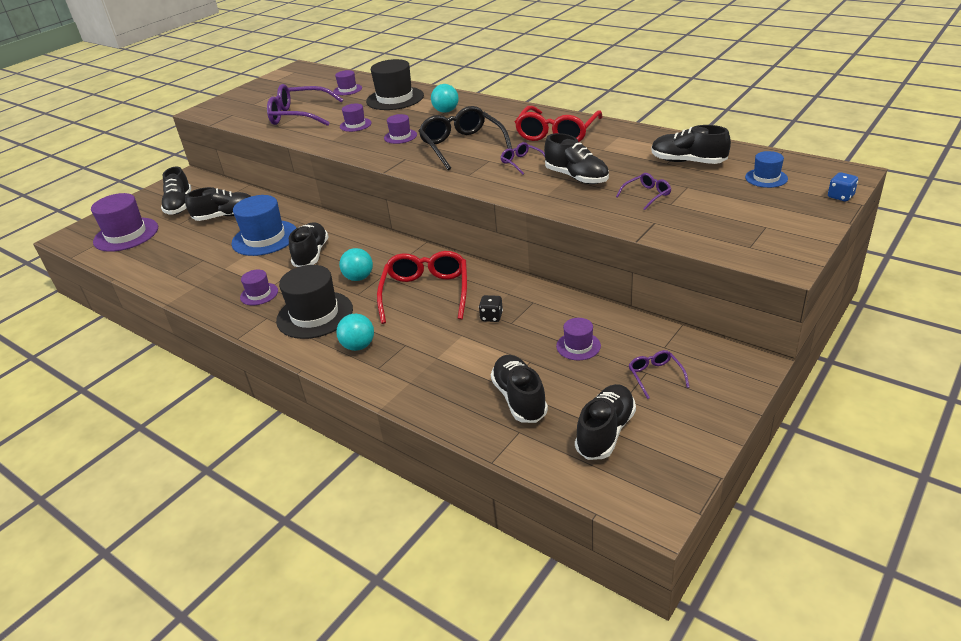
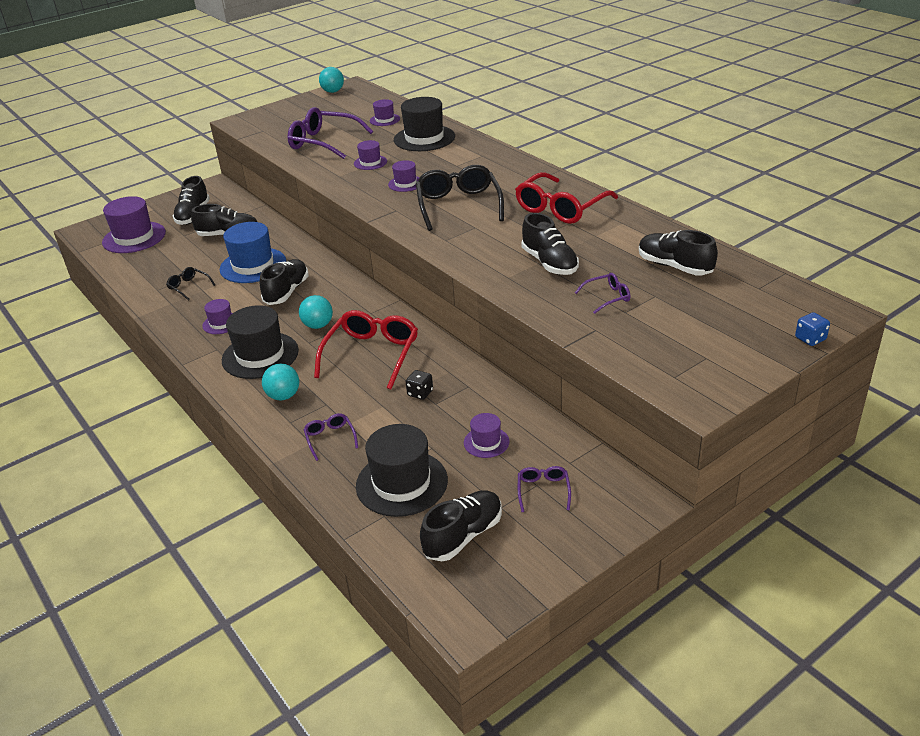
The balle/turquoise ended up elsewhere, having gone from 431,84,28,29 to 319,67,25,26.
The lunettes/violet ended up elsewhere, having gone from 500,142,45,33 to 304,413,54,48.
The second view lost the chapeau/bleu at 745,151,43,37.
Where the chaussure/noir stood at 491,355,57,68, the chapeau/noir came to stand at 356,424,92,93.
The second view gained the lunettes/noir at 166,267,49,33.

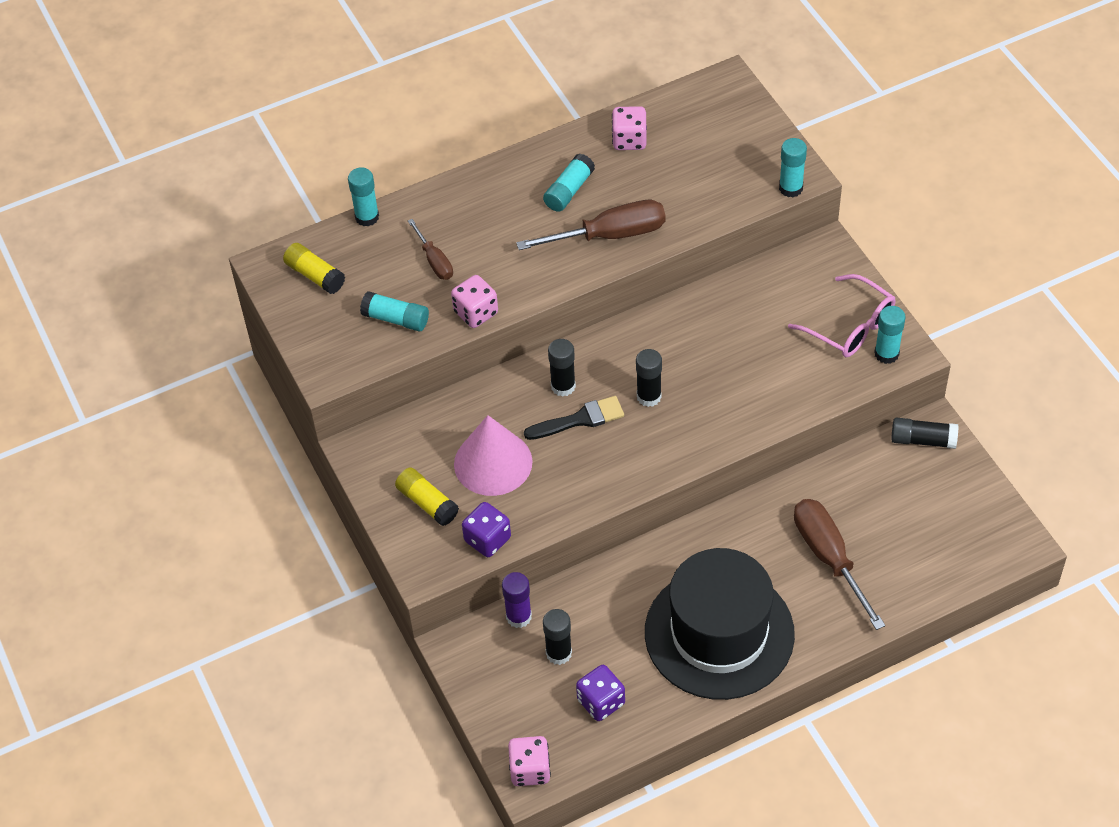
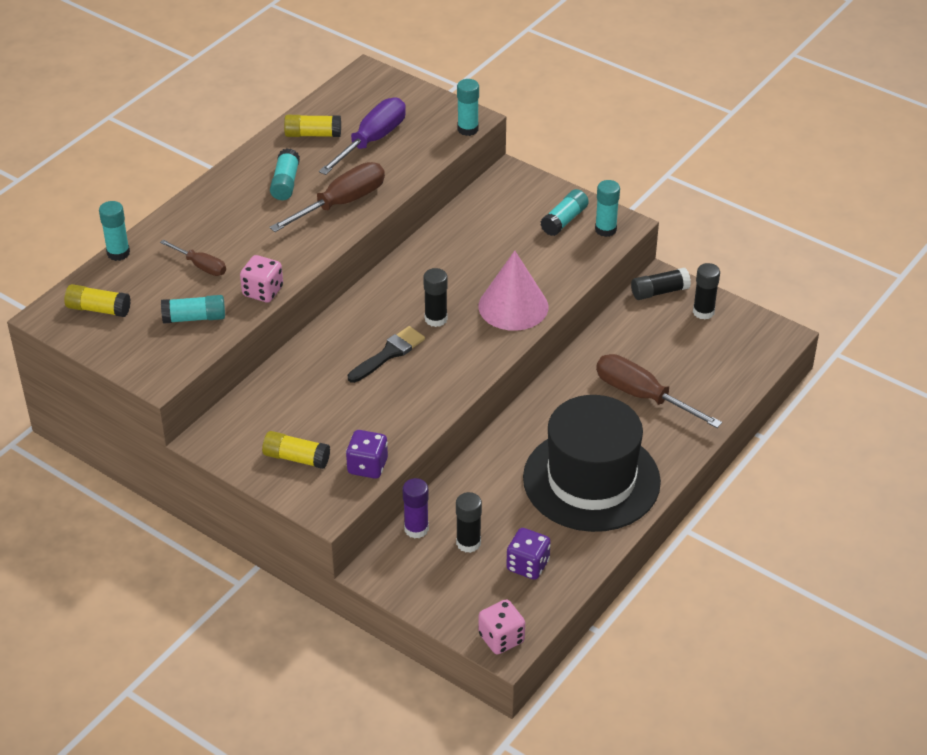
Where the dé/rose stood at 612,106,35,44, the bâton de colle/jaune came to stand at 284,115,57,22.
Where the lunettes/rose stood at 788,274,108,83, the bâton de colle/turquoise came to stand at 540,189,49,47.
The bâton de colle/noir ended up elsewhere, having gone from 548,339,28,58 to 693,263,27,57.
The cône/rose ended up elsewhere, having gone from 454,415,79,81 to 478,251,70,80.
The second view gained the tournevis/violet at 319,97,87,78.

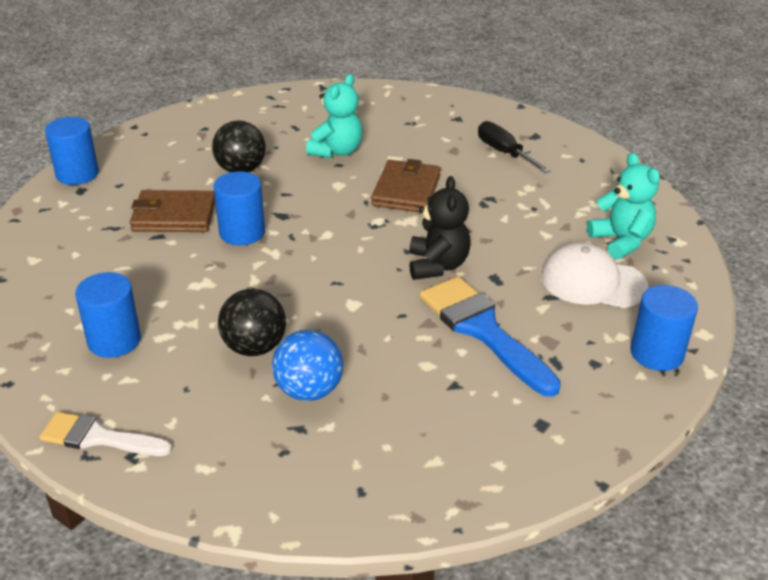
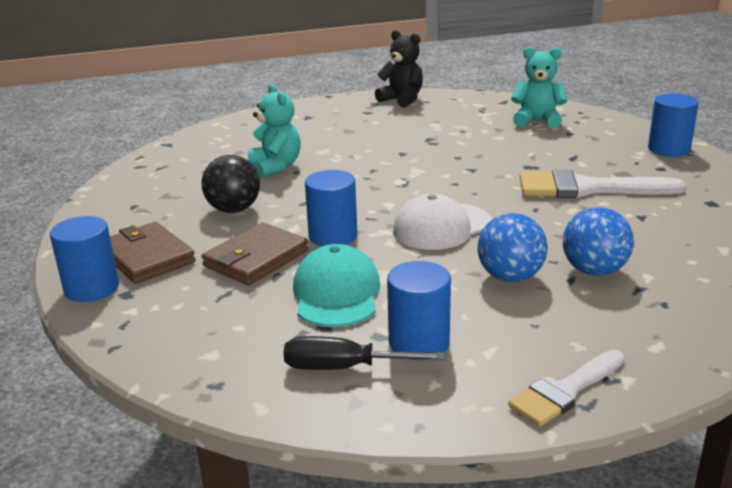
The tournevis/noir ended up elsewhere, having gone from 478,121,73,52 to 284,336,161,34.
The portefeuille/marron ended up elsewhere, having gone from 371,159,70,54 to 110,222,86,62.
The ours en peluche/noir ended up elsewhere, having gone from 409,176,62,104 to 375,30,48,77.
The casquette/blanc ended up elsewhere, having gone from 541,242,108,66 to 393,193,99,57.
What was the pinceau/bleu at 420,276,141,121 turned into the pinceau/blanc at 520,170,166,28.
What was the balle/noir at 218,289,68,67 turned into the balle/bleu at 477,213,71,69.
The second view gained the casquette/turquoise at 293,244,87,83.

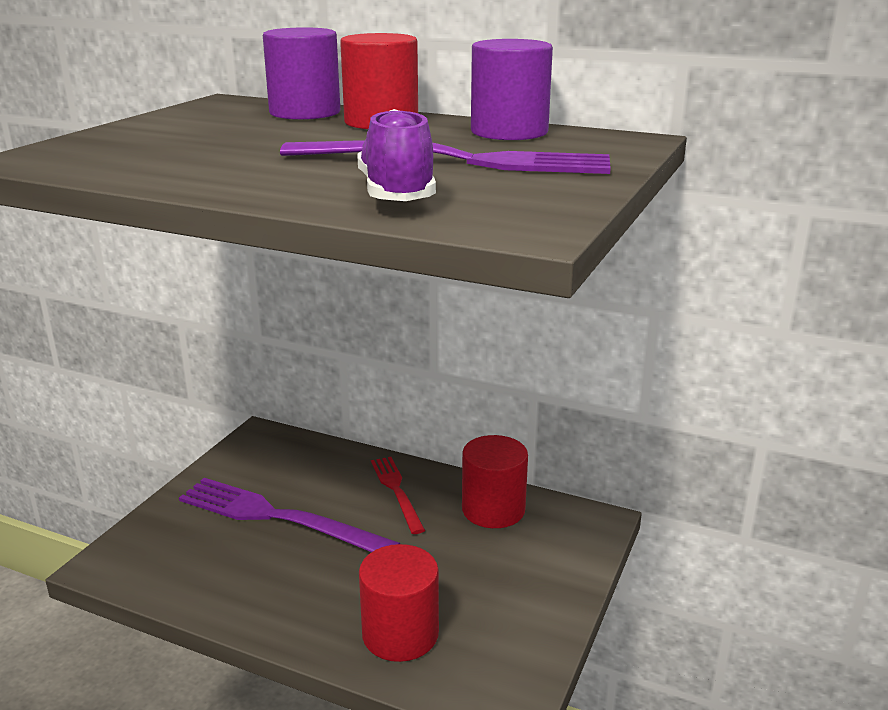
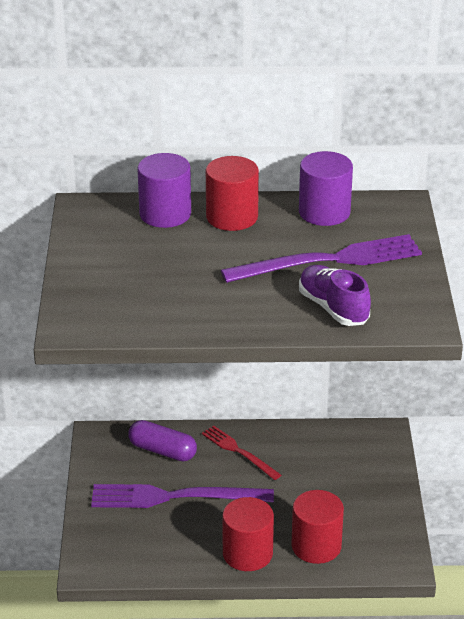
The cylindre/rouge ended up elsewhere, having gone from 462,435,66,93 to 222,497,52,74.
The second view gained the gélule/violet at 128,420,69,42.

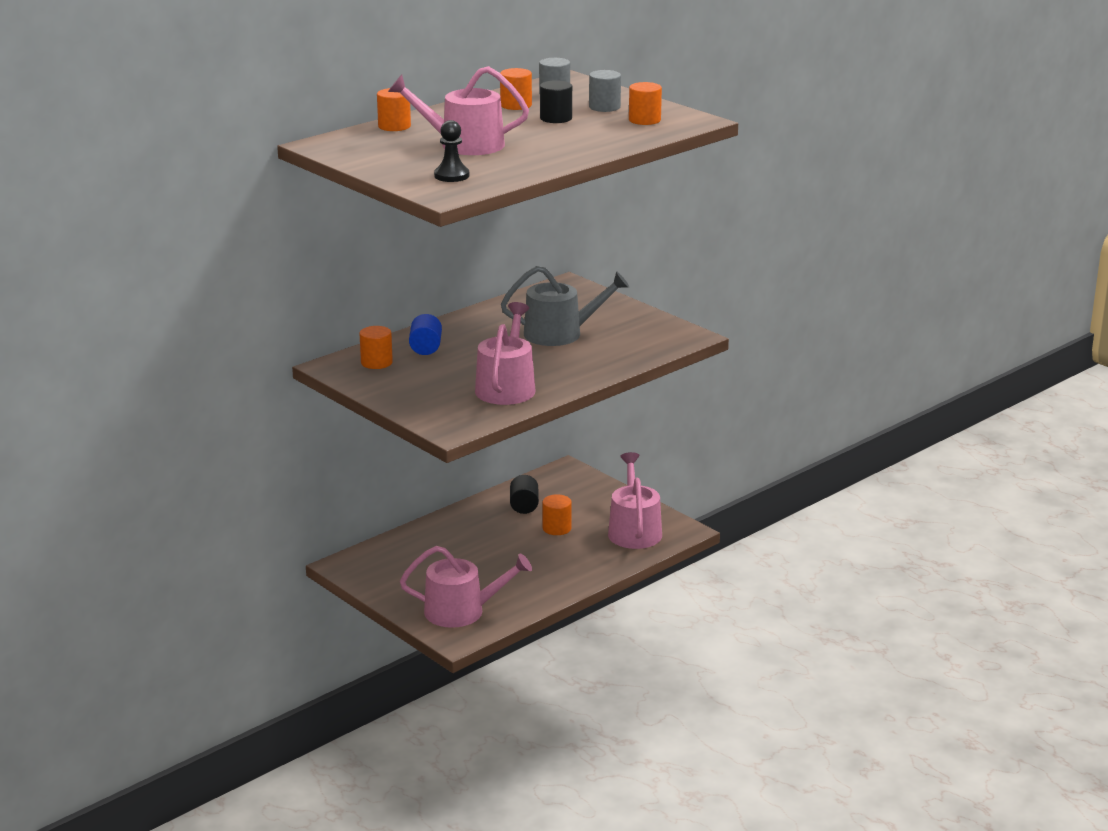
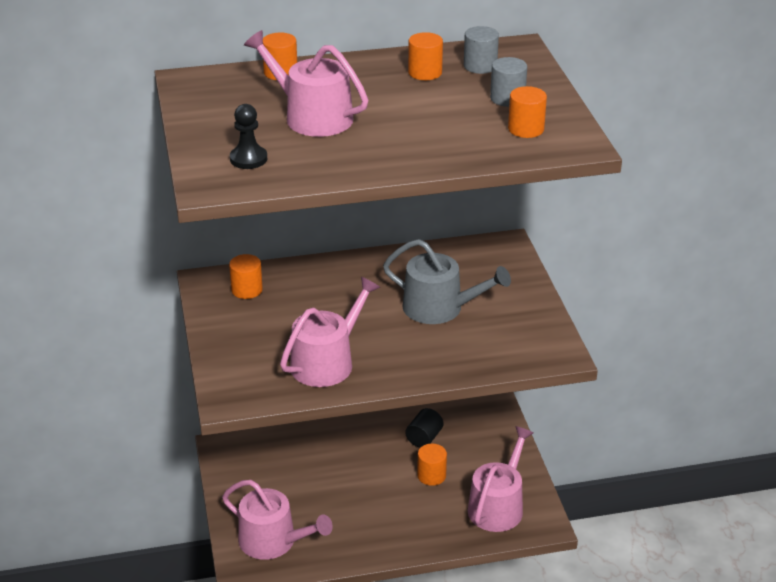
The second view lost the cylindre/noir at 540,80,32,43.
The second view lost the cylindre/bleu at 409,314,33,41.

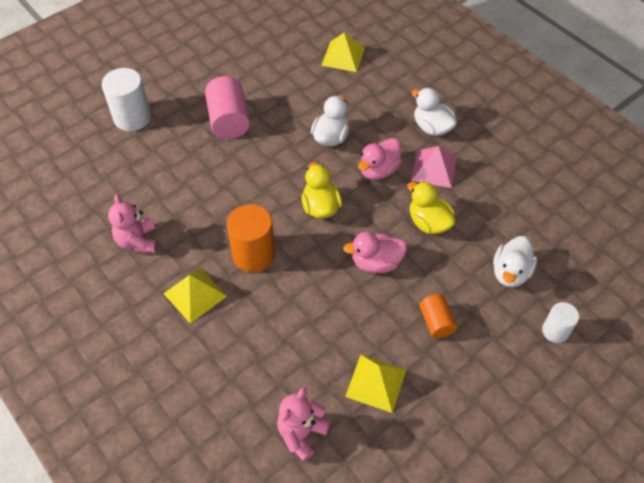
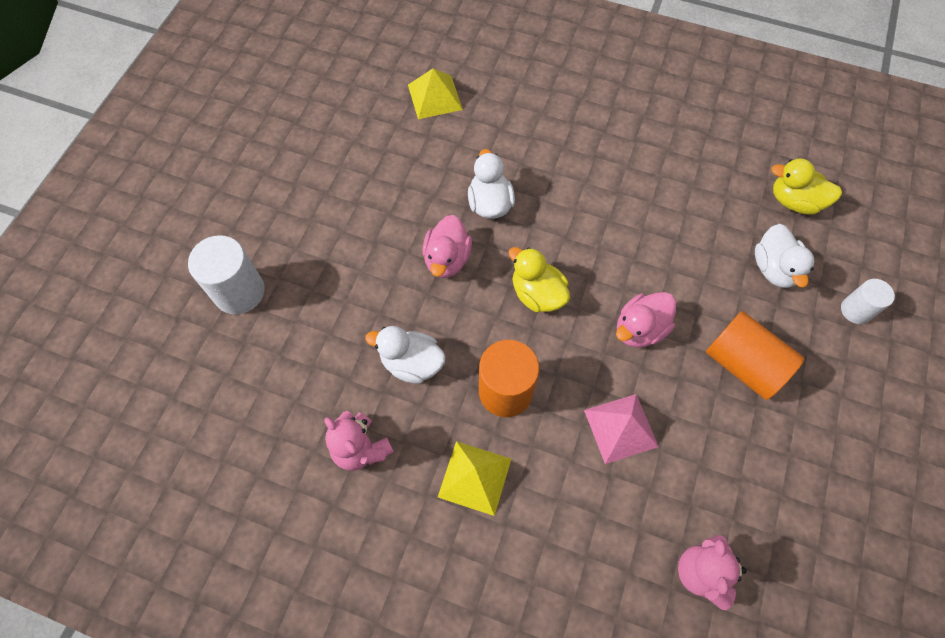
The second view lost the cylindre/rose at 205,76,45,63.
The canard/blanc ended up elsewhere, having gone from 412,88,45,48 to 365,326,80,58.
The canard/rose ended up elsewhere, having gone from 358,138,44,42 to 423,215,49,63.
The pyramide/rose ended up elsewhere, having gone from 411,146,46,42 to 584,394,75,70.
The canard/jaune ended up elsewhere, having gone from 407,181,49,53 to 771,158,71,57.
The size of the cylindre/orange at 419,294,38,45 changed by a factor of 1.69.
The second view lost the pyramide/jaune at 345,355,61,58.

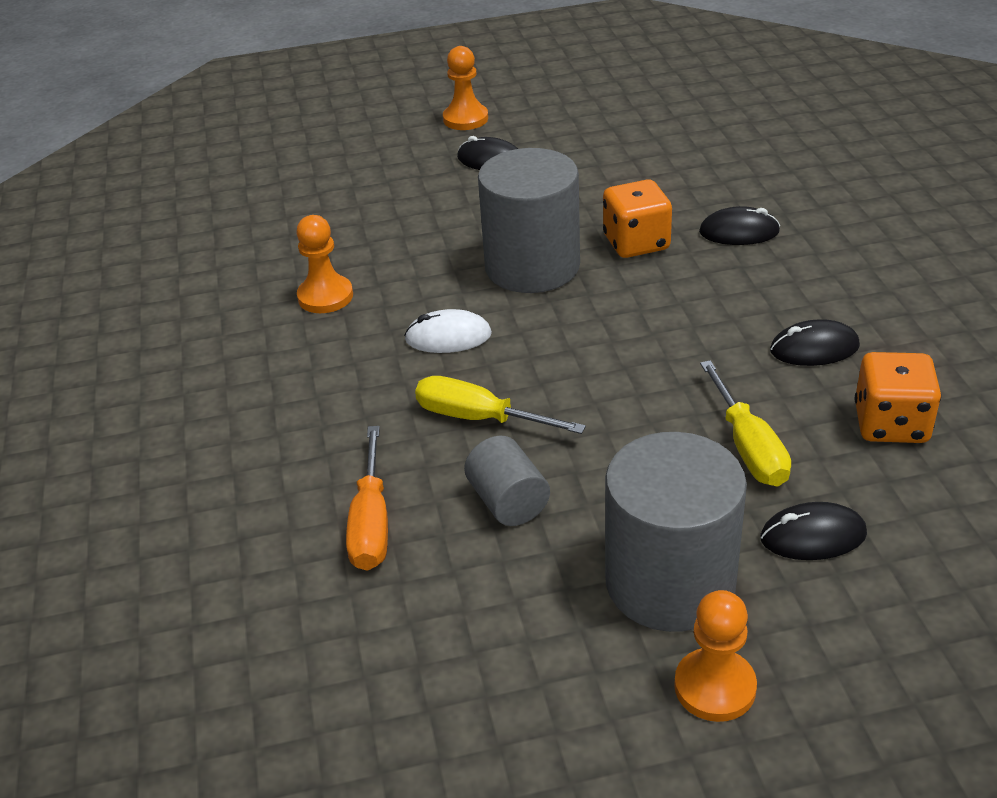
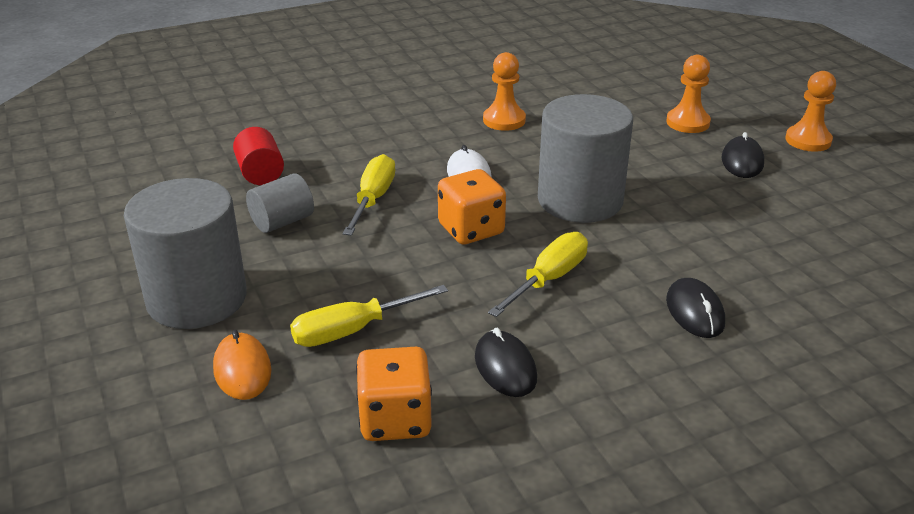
The dé/orange ended up elsewhere, having gone from 603,179,69,79 to 438,169,68,75.
Where the tournevis/orange stood at 346,426,42,145, the cylindre/rouge came to stand at 233,127,51,58.
What was the souris/noir at 760,502,107,58 turned into the souris/orange at 213,330,58,70.
The pion/orange ended up elsewhere, having gone from 674,590,83,132 to 666,55,45,78.
The second view gained the tournevis/jaune at 488,232,100,85.

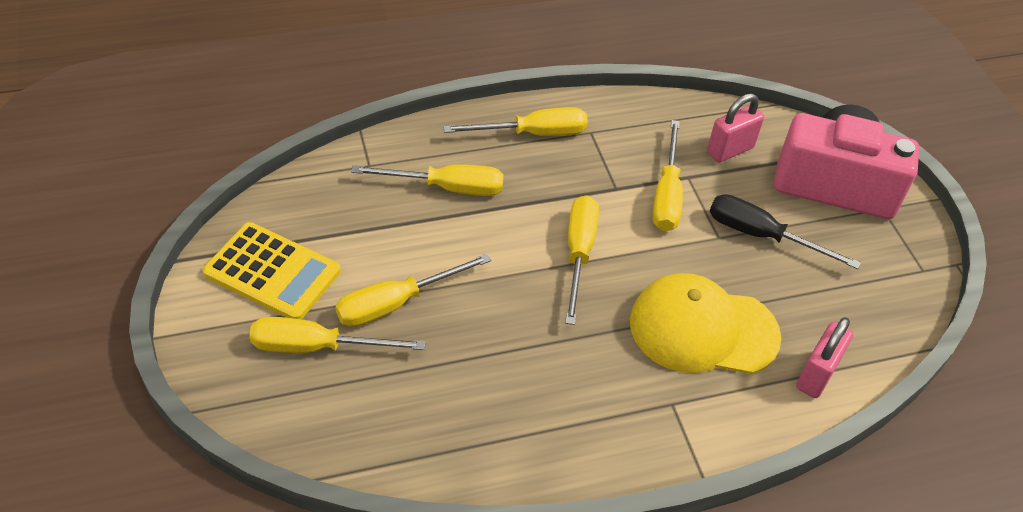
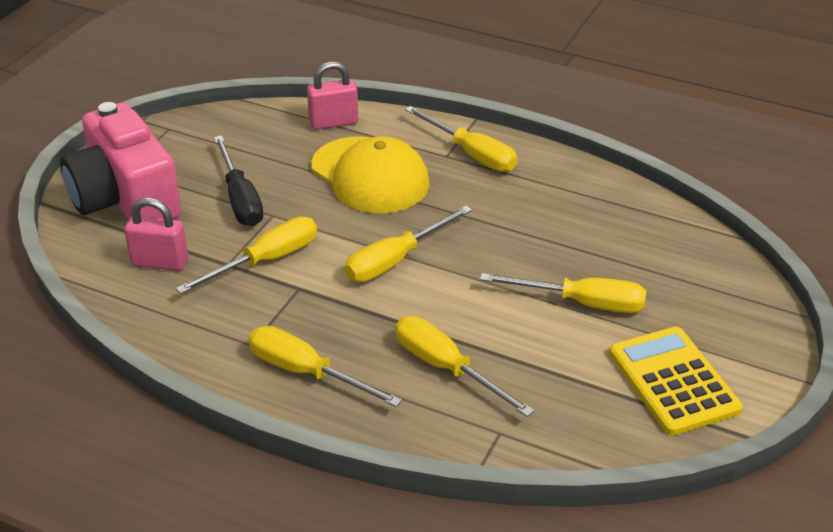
The tournevis/jaune ended up elsewhere, having gone from 249,317,177,36 to 405,106,112,66.

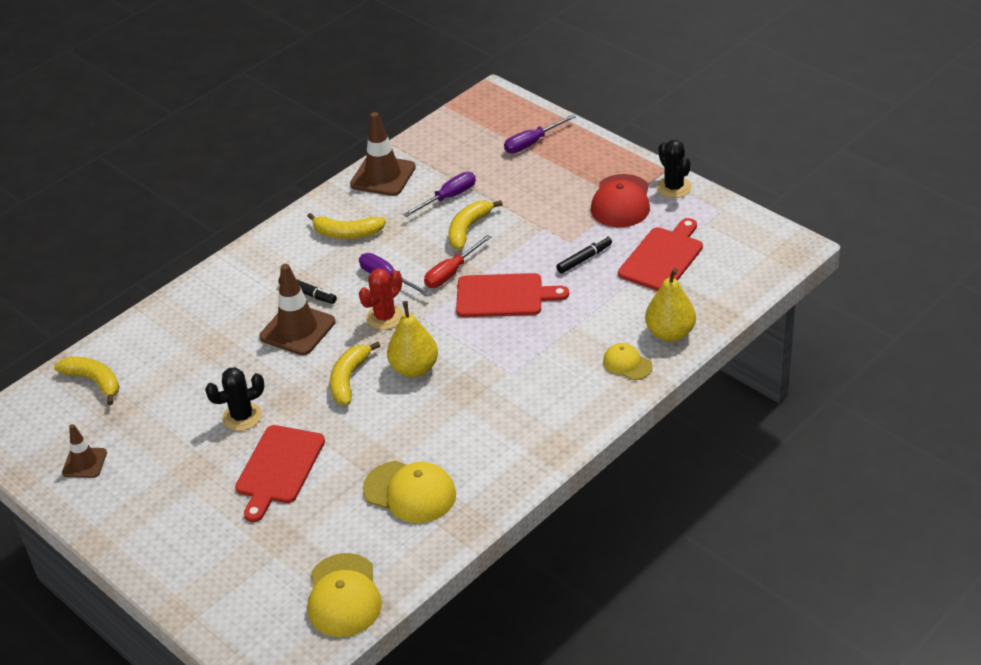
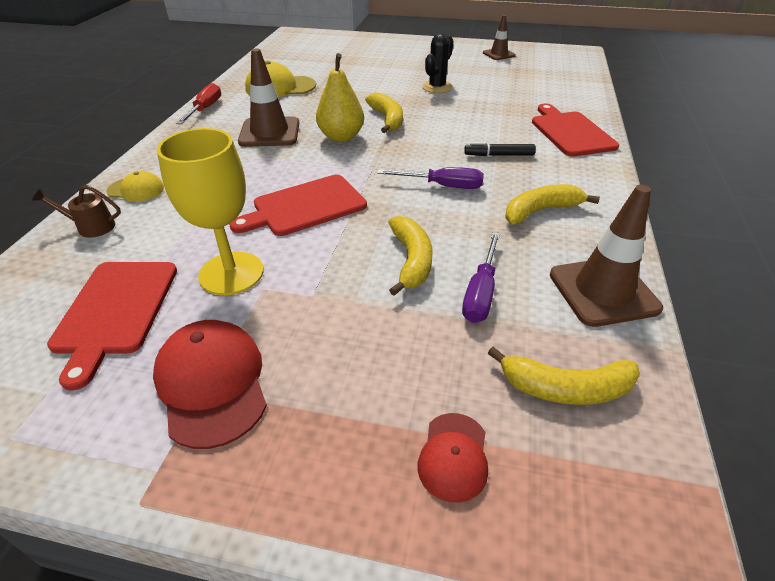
Where the tournevis/violet stood at 504,115,72,38, the casquette/rouge came to stand at 417,413,71,90.
The second view lost the cactus/noir at 656,140,36,58.
The tournevis/rouge ended up elsewhere, having gone from 424,234,68,54 to 176,83,45,41.
Where the feutre/noir stood at 556,236,56,38, the verre à pied/jaune came to stand at 157,128,107,167.
The cône de chantier/marron ended up elsewhere, having gone from 259,264,76,91 to 238,48,61,99.
The second view lost the cactus/rouge at 359,268,45,62.
Where the poire/jaune stood at 645,268,51,74, the arrosoir/marron came to stand at 32,185,89,53.
The banane/jaune ended up elsewhere, having gone from 54,357,65,48 to 488,347,152,58.
The planche à découper/rouge ended up elsewhere, having gone from 235,425,90,97 to 532,104,87,52.
The second view lost the casquette/jaune at 307,553,75,84.

